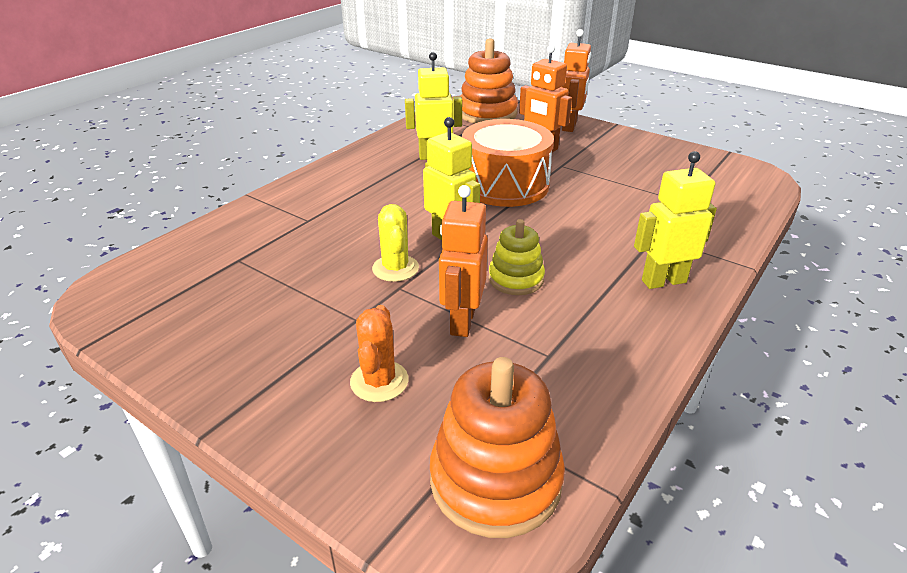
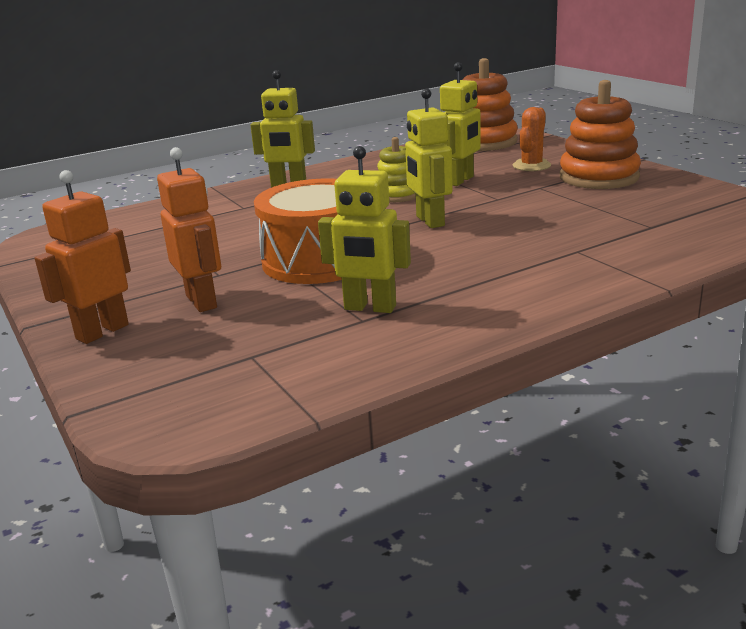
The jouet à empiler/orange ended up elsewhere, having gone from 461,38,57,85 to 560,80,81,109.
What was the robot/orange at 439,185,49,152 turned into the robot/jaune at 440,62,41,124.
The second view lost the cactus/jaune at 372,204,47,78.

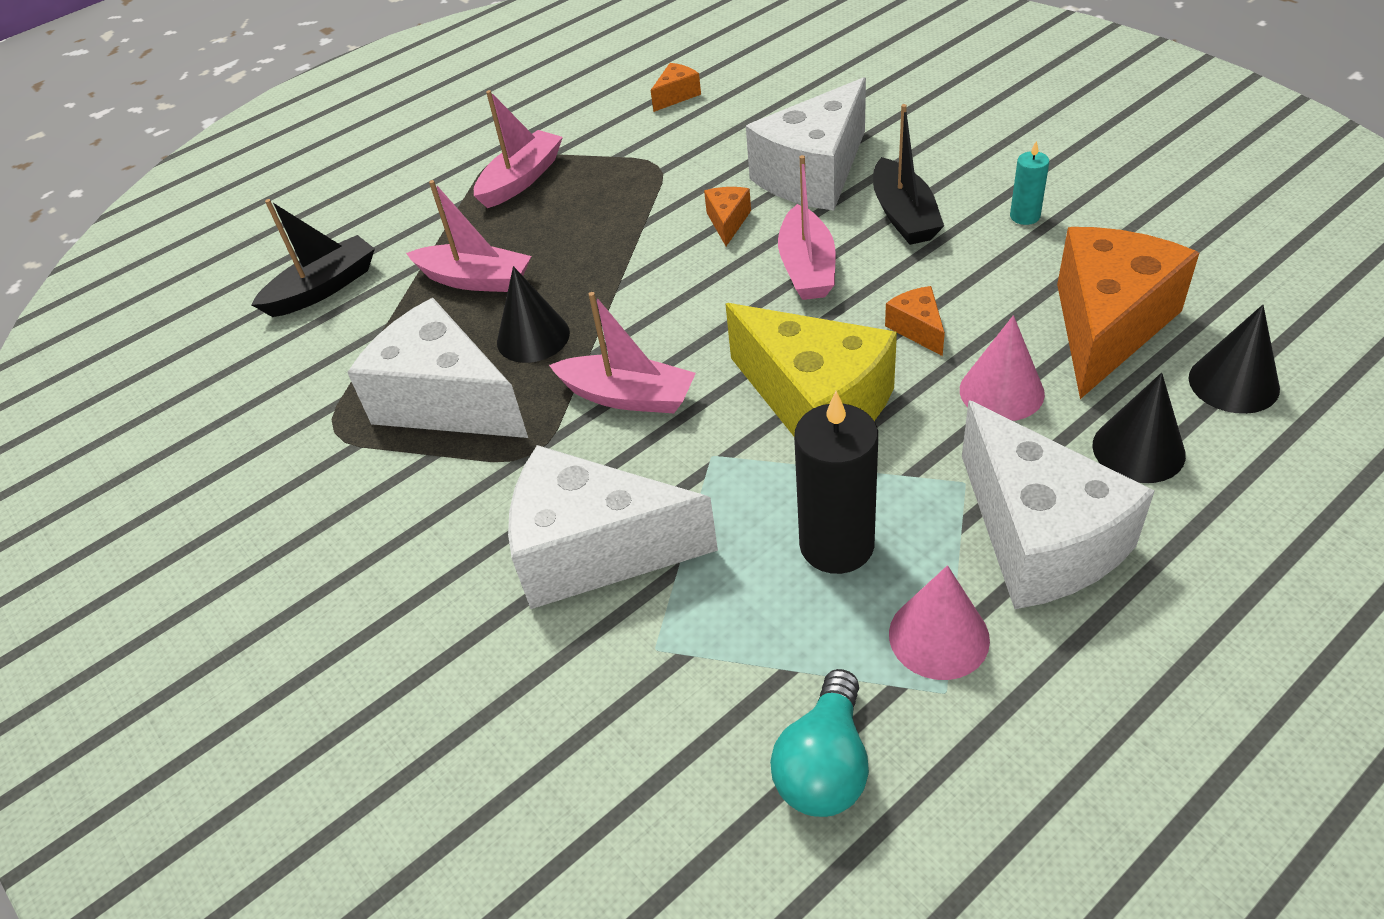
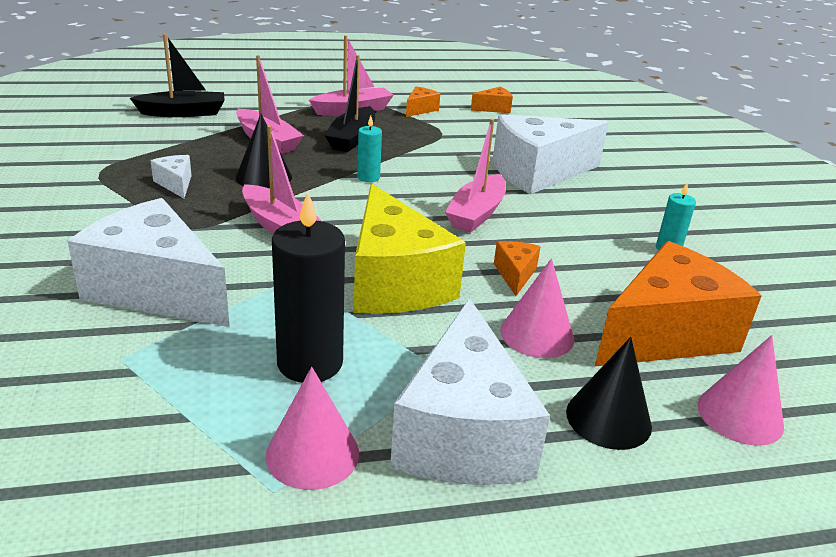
The bateau/noir ended up elsewhere, having gone from 873,104,71,141 to 324,55,51,97.
The fromage/orange ended up elsewhere, having gone from 704,187,47,59 to 406,86,34,31.
The size of the fromage/blanc at 347,298,181,140 changed by a factor of 0.43.
What was the cône/noir at 1188,305,92,109 turned into the cône/rose at 697,335,87,111.
The second view lost the ampoule/turquoise at 770,669,99,148.
The second view gained the bougie/turquoise at 357,115,25,67.

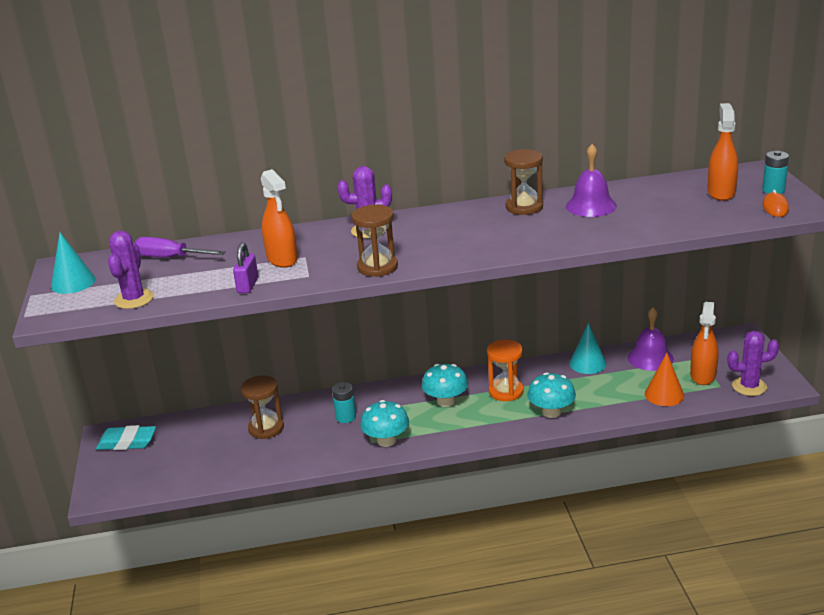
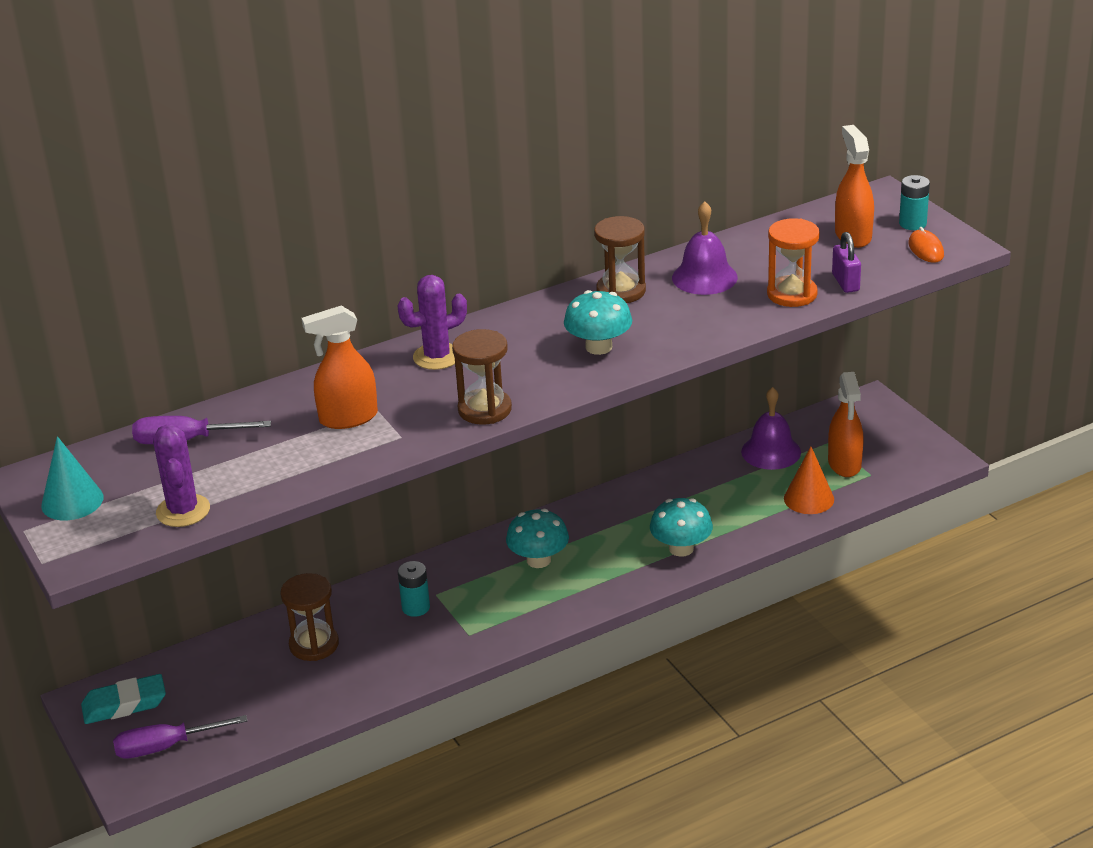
The vaporisateur/orange at 260,169,38,99 ended up facing another way, 120 degrees clockwise from before.
The cadenas/violet ended up elsewhere, having gone from 233,243,25,50 to 832,232,29,61.
The second view lost the cône/turquoise at 569,323,38,51.
The second view lost the cactus/violet at 727,331,52,65.
The sablier/orange ended up elsewhere, having gone from 487,340,37,61 to 767,218,53,89.
The champignon/turquoise ended up elsewhere, having gone from 360,400,49,47 to 564,290,68,65.
The second view gained the tournevis/violet at 113,715,134,44.

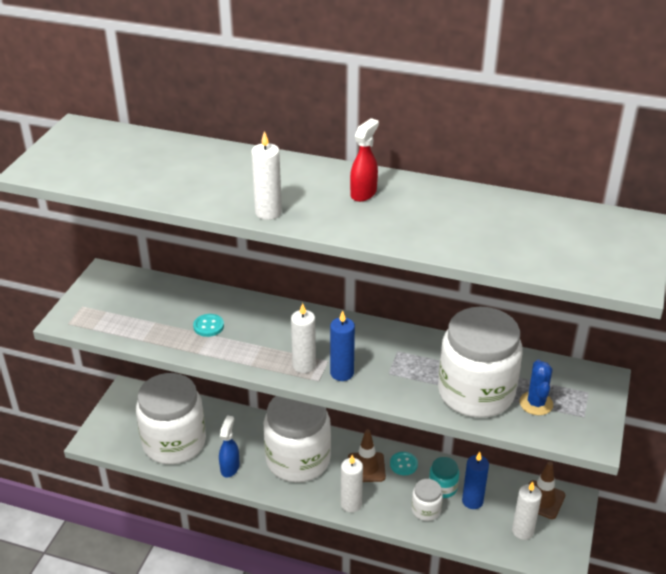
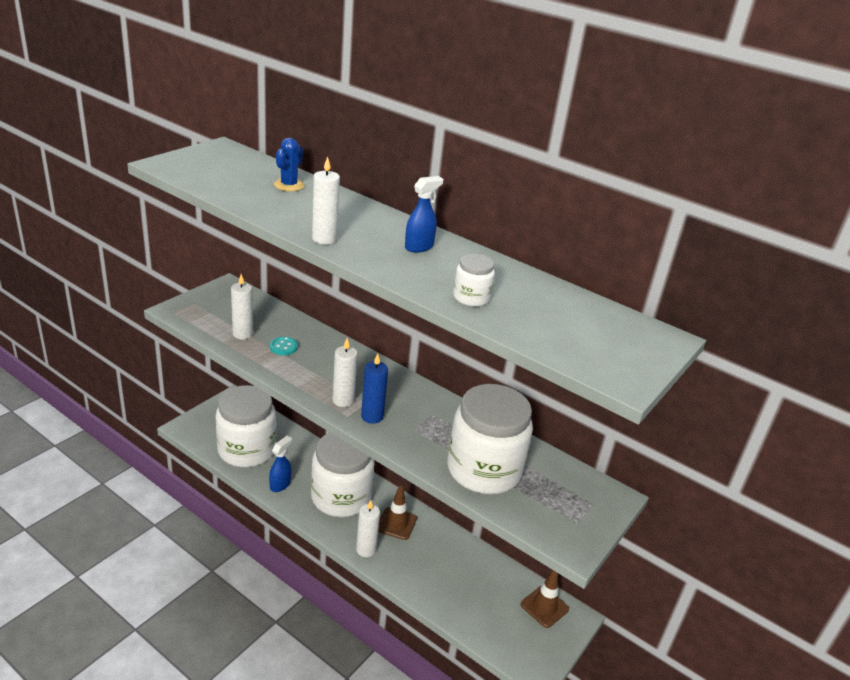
What was the vaporisateur/rouge at 350,118,29,84 turned into the vaporisateur/bleu at 405,176,38,77.
The cactus/bleu ended up elsewhere, having gone from 520,360,33,55 to 274,138,30,53.
The second view lost the bouton/turquoise at 390,452,28,23.
The second view lost the bougie/bleu at 462,452,27,57.
The second view lost the bocal/turquoise at 429,457,30,41.
The bocal/blanc ended up elsewhere, having gone from 411,479,32,42 to 453,254,42,53.
The bougie/blanc ended up elsewhere, having gone from 512,482,30,58 to 231,274,22,66.

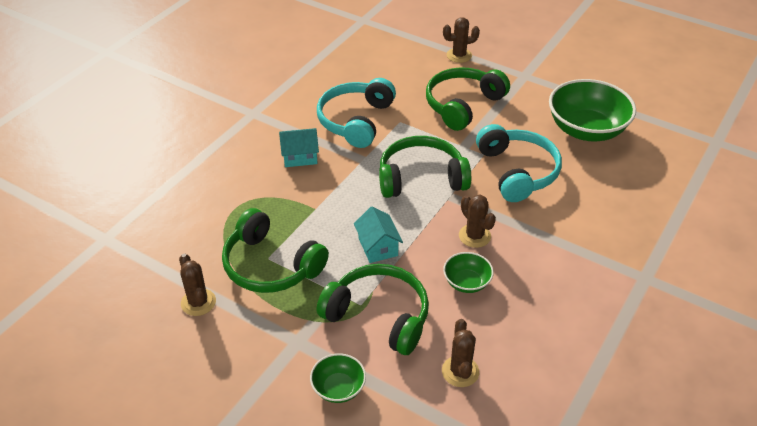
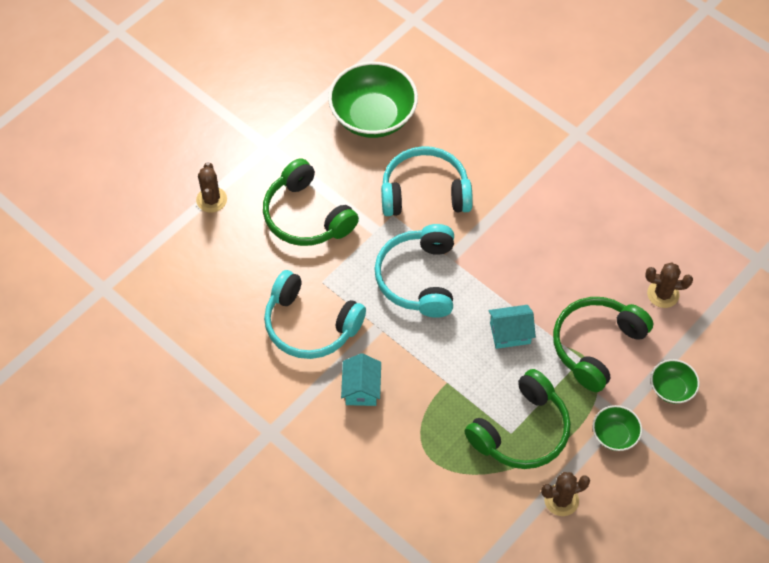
What was the casque audio/vert at 379,136,92,62 turned into the casque audio/turquoise at 374,224,80,94.
The second view lost the cactus/marron at 459,195,37,53.
The bol/vert ended up elsewhere, having gone from 443,252,51,41 to 593,405,49,46.

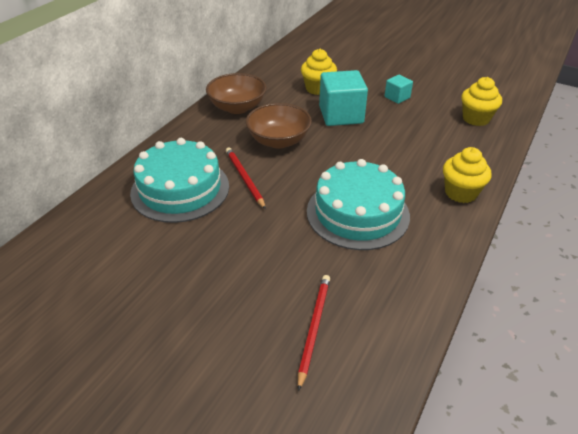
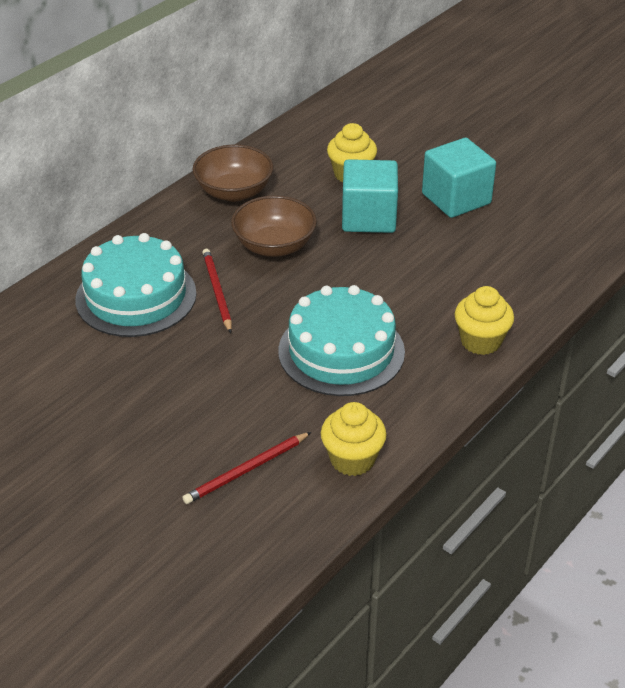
The size of the cube/turquoise at 385,75,28,29 changed by a factor of 1.95.
The muffin/jaune ended up elsewhere, having gone from 461,77,41,49 to 321,402,66,74.
The crayon/rouge at 298,275,32,116 ended up facing another way, 150 degrees counterclockwise from before.

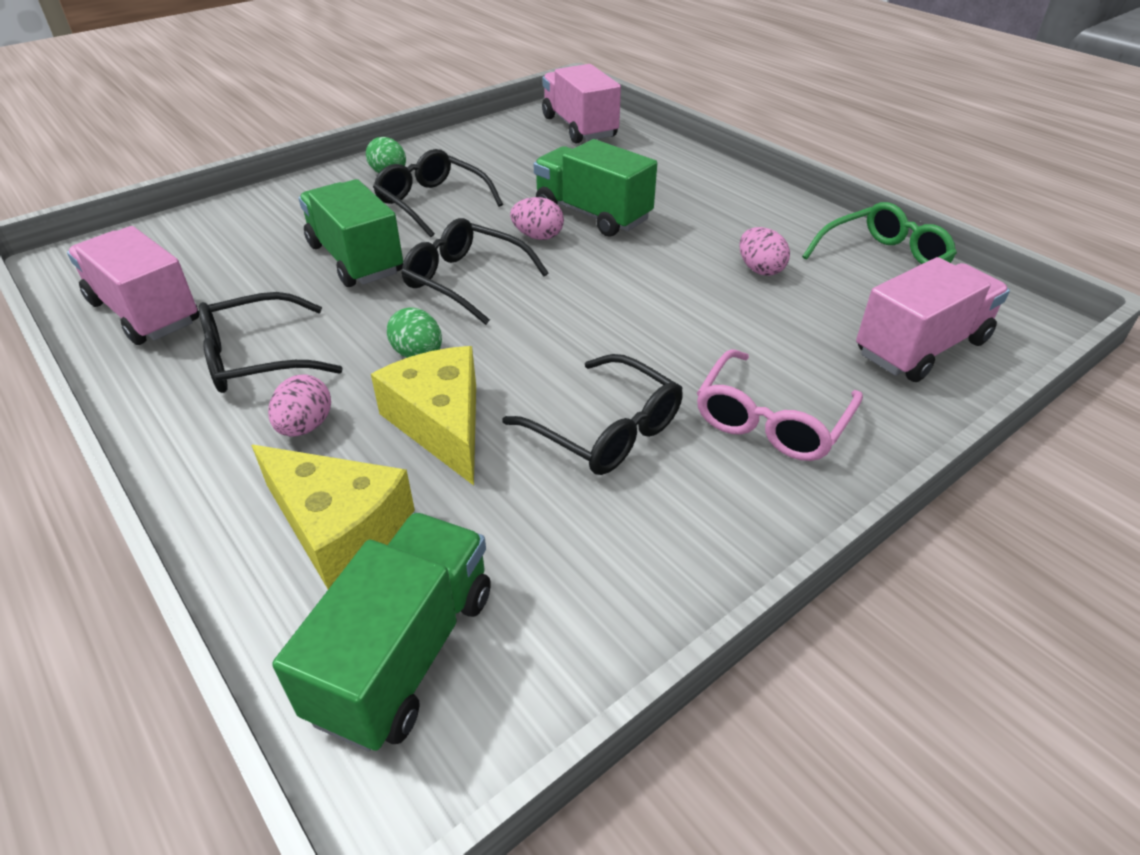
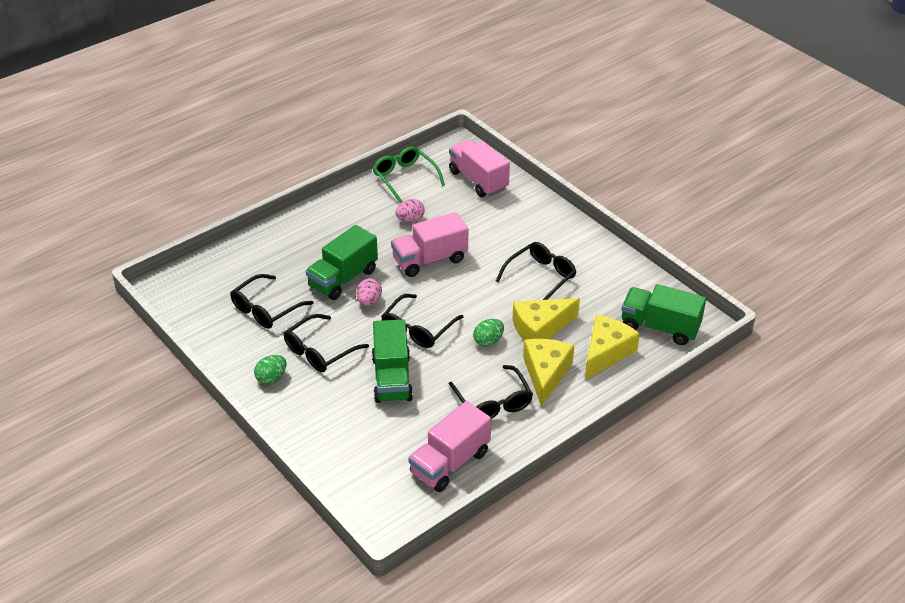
The camion/rose ended up elsewhere, having gone from 542,64,79,80 to 391,212,77,65.
The camion/vert at 299,179,104,108 ended up facing another way, 60 degrees counterclockwise from before.
The second view lost the lunettes/rose at 697,349,166,112.
Where the œuf/rose stood at 268,375,63,62, the fromage/jaune came to stand at 523,339,51,68.
The second view gained the lunettes/noir at 230,274,83,55.

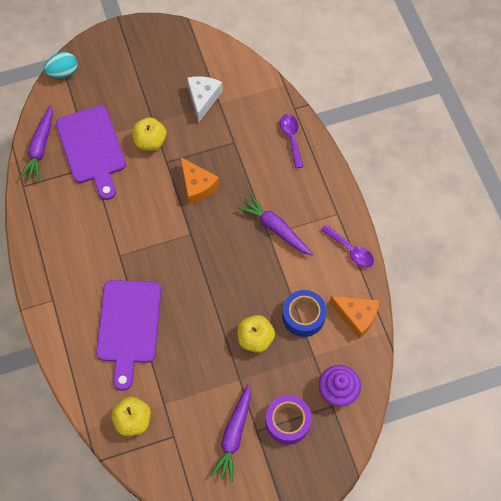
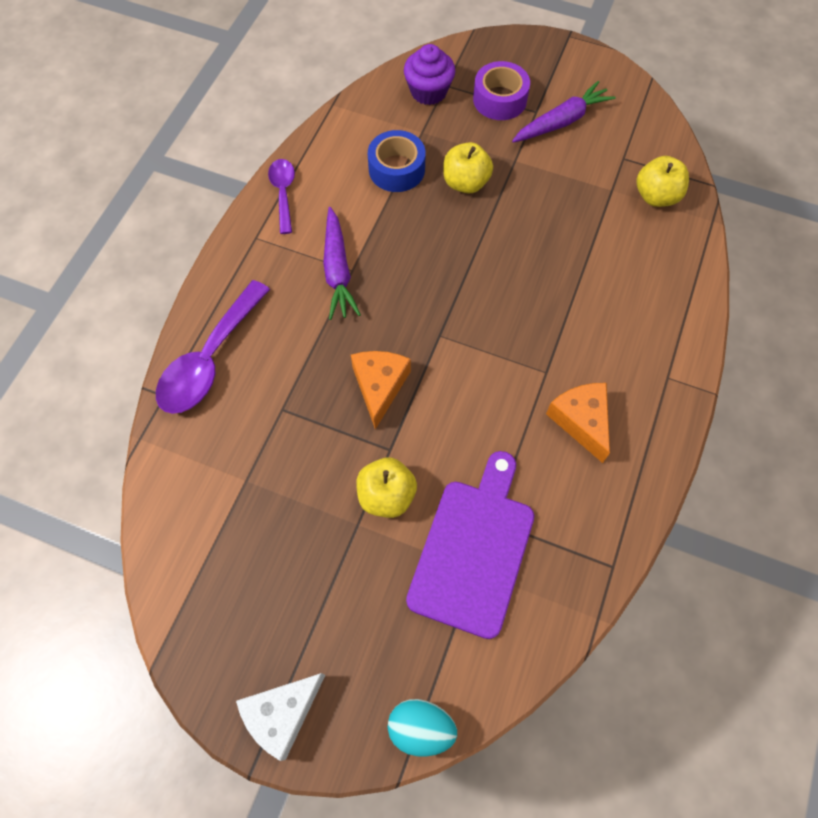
The fromage/blanc ended up elsewhere, having gone from 187,76,36,46 to 236,673,89,88.
The second view lost the carotte/violet at 19,105,34,76.
The size of the cuillère/violet at 280,114,24,54 changed by a factor of 1.71.
The second view lost the planche à découper/violet at 96,280,65,111.
The fromage/orange ended up elsewhere, having gone from 329,296,50,43 to 546,383,64,80.

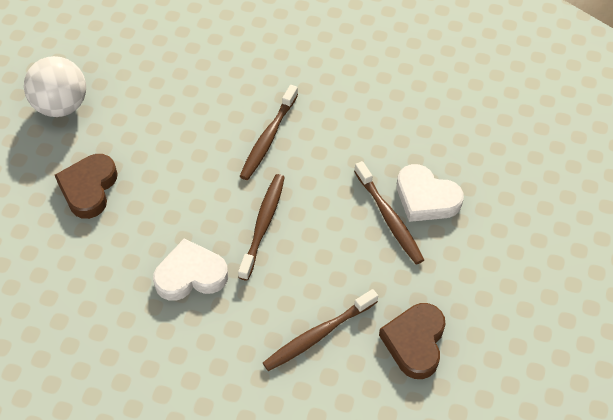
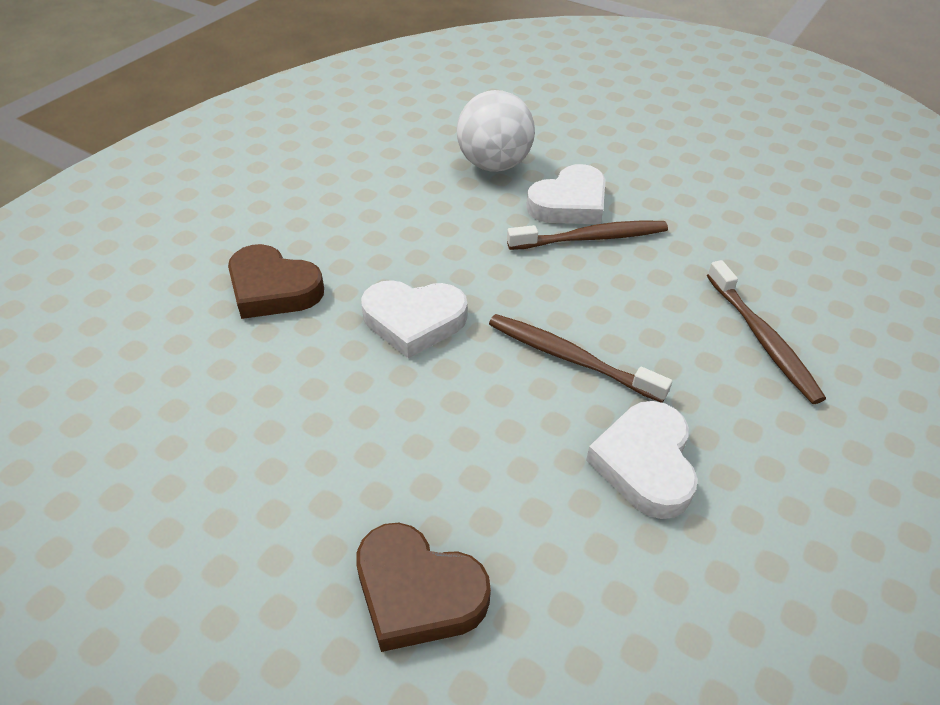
The balle/blanc ended up elsewhere, having gone from 24,56,62,61 to 457,90,78,82.
Where the brosse à dents/marron stood at 240,85,58,95, the cœur/blanc came to stand at 361,280,106,78.
The cœur/marron ended up elsewhere, having gone from 379,303,67,76 to 228,244,96,75.

